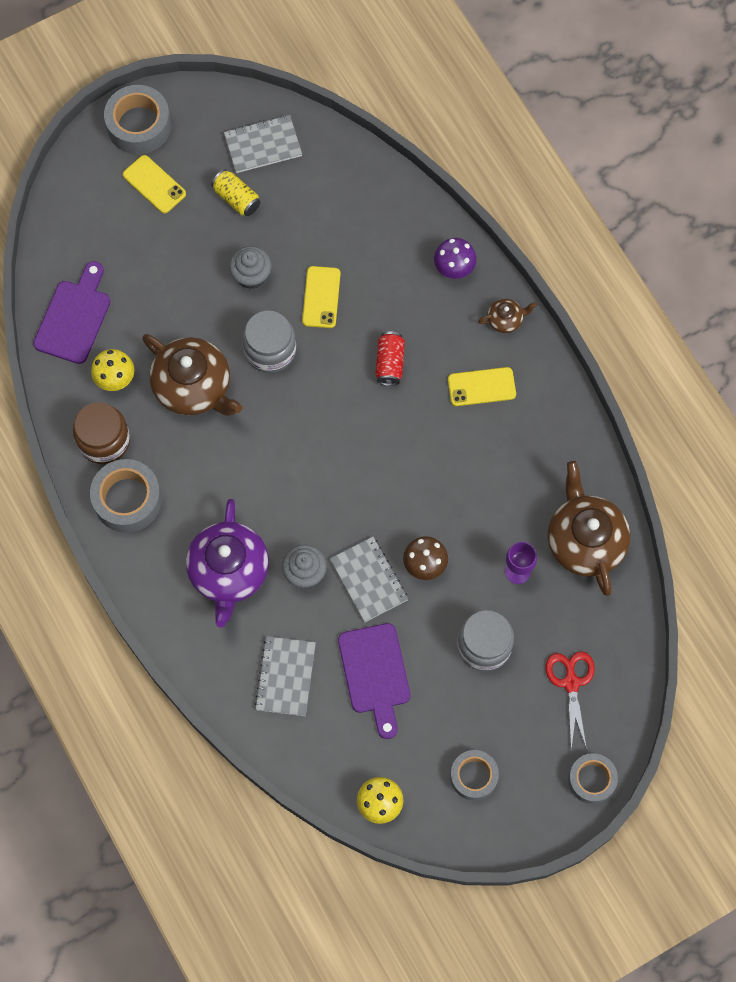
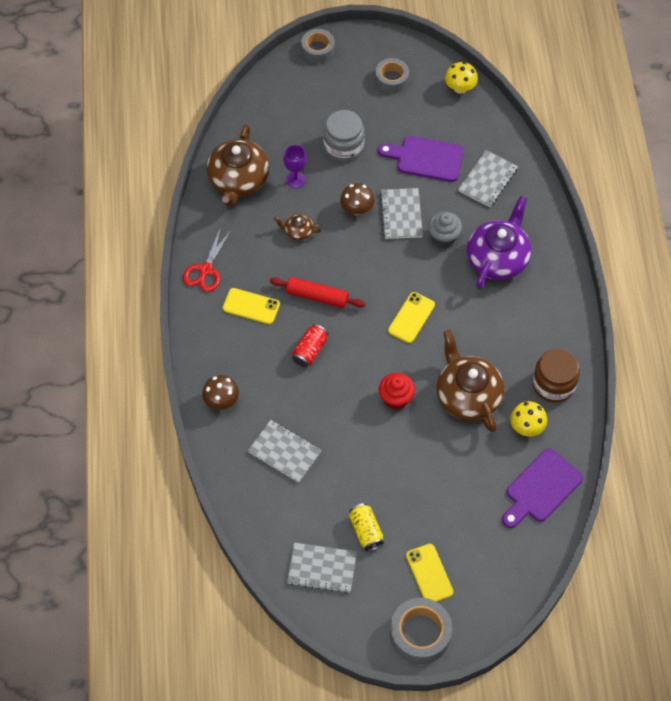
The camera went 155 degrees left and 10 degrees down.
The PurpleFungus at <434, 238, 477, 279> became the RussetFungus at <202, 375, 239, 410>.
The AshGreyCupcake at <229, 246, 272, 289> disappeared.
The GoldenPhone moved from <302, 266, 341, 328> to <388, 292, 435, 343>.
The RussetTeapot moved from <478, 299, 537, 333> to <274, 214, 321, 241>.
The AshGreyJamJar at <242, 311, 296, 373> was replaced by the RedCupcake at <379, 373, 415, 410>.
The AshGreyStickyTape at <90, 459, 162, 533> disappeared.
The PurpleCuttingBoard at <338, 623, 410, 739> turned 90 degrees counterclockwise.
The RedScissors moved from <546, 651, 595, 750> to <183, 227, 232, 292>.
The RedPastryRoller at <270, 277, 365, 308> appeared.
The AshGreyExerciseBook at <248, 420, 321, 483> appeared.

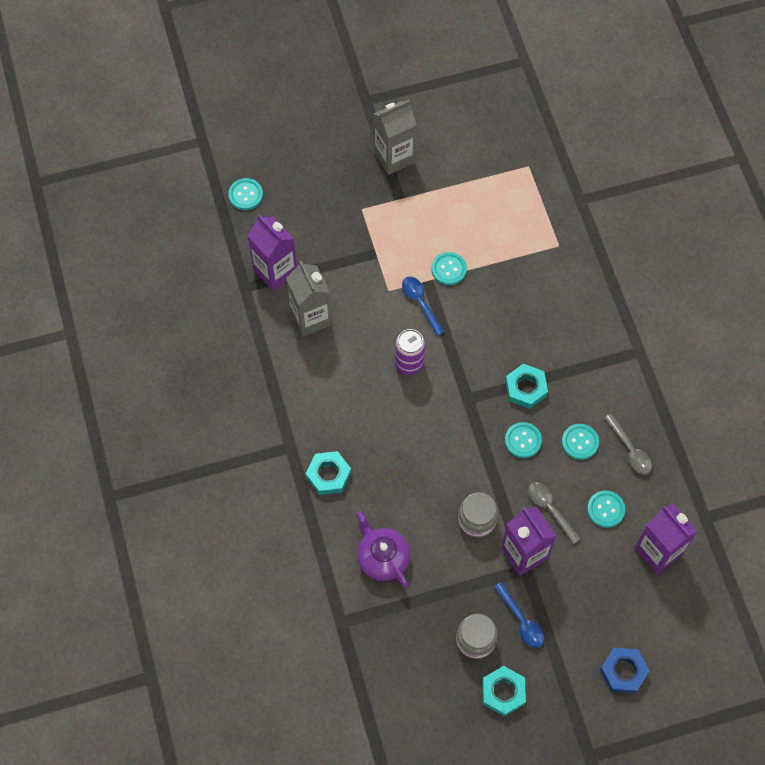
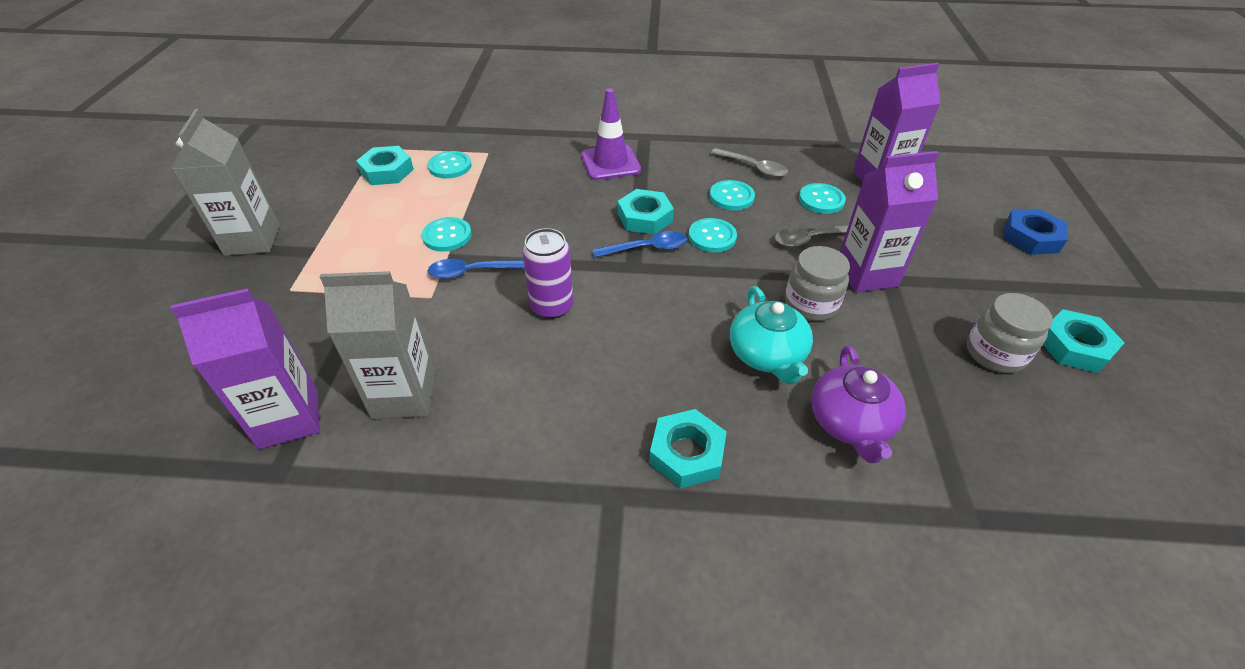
The camera went 70 degrees left and 20 degrees down.
The TurquoiseSewingButton moved from <228, 178, 263, 210> to <428, 151, 471, 179>.
The AshGreySpoon at <604, 413, 652, 474> turned 45 degrees clockwise.
The PurpleTeapot at <356, 511, 410, 588> turned 75 degrees counterclockwise.
The RoyalBlueSpoon moved from <494, 582, 544, 648> to <592, 231, 688, 257>.
The PurpleSafetyCone at <581, 88, 641, 180> appeared.
The TurquoiseNut at <356, 146, 414, 185> appeared.
The TurquoiseTeapot at <730, 286, 813, 385> appeared.

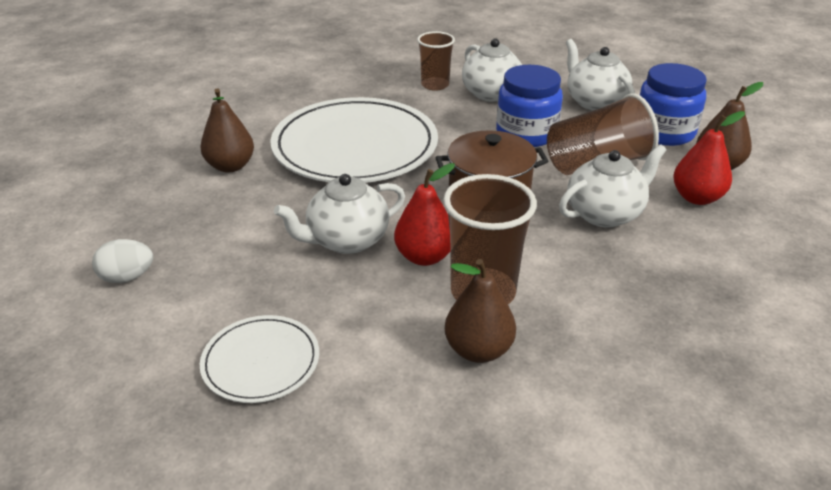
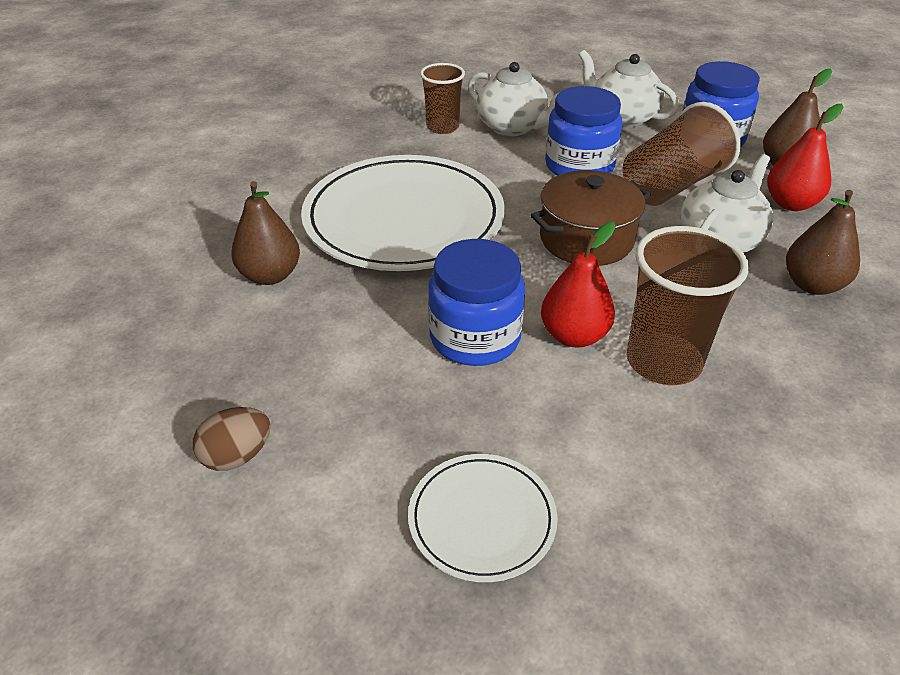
The camera went 20 degrees left and 5 degrees up.
The WhiteTeapot at <274, 174, 405, 254> was replaced by the RoyalBlueJamJar at <428, 239, 525, 366>.
The WhiteEggShape at <92, 239, 153, 283> became the RussetEggShape at <193, 407, 270, 471>.
The RussetPear moved from <445, 259, 516, 363> to <786, 190, 860, 295>.

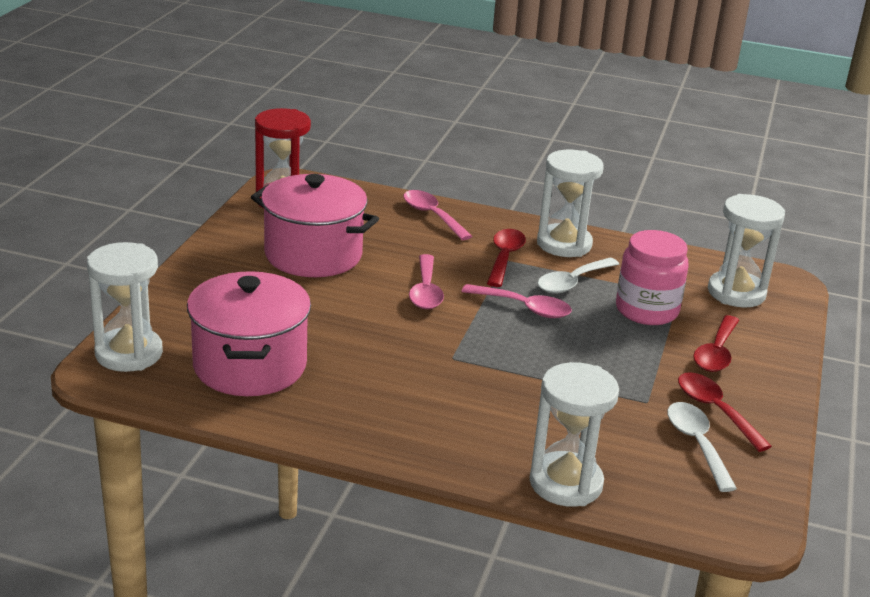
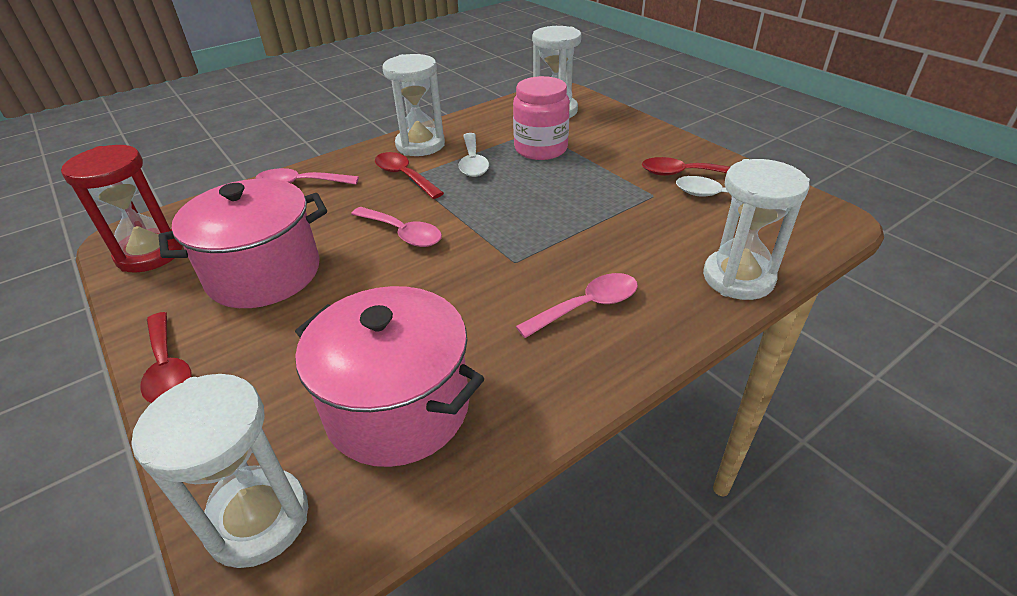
The camera went 50 degrees left and 10 degrees up.
The RosySpoon moved from <461, 284, 572, 318> to <516, 273, 638, 338>.
The RedSpoon moved from <693, 315, 739, 372> to <140, 312, 192, 403>.

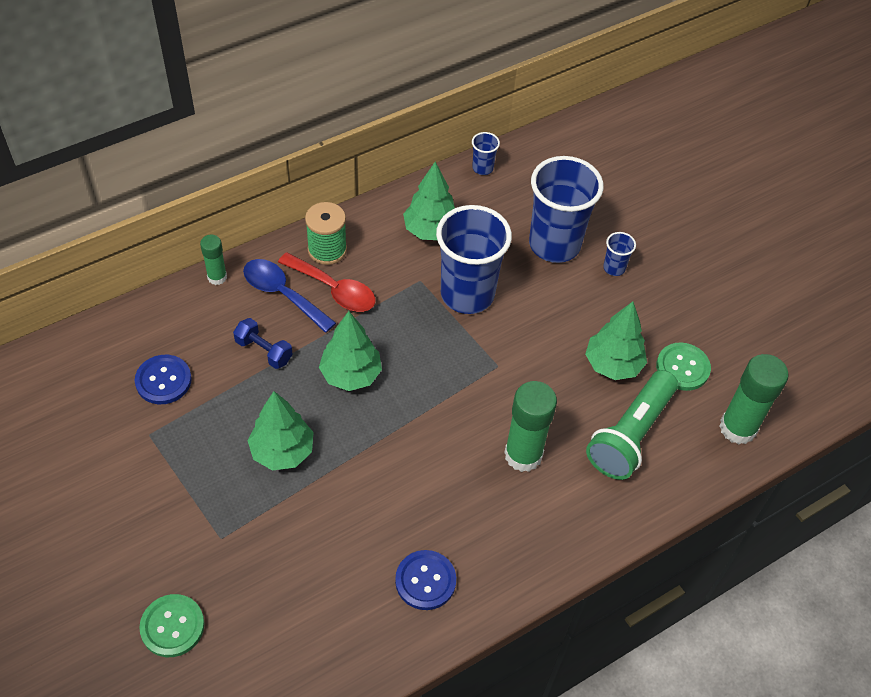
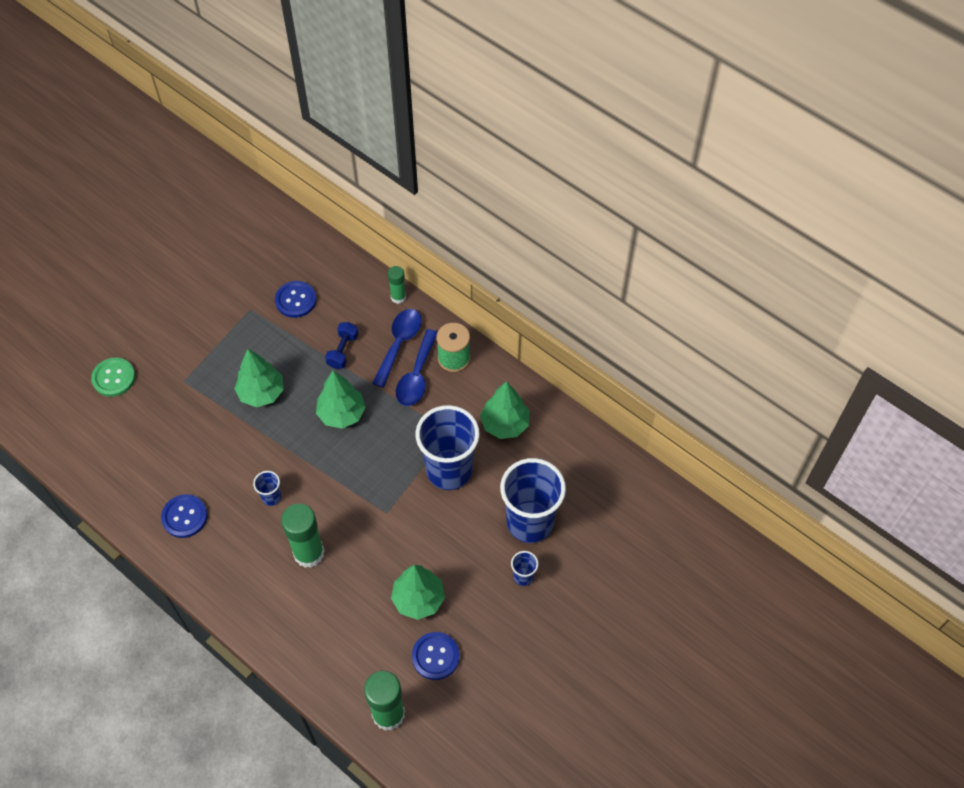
The camera went 75 degrees right and 5 degrees up.
The RoyalBlueCup moved from <472, 132, 500, 175> to <253, 471, 282, 506>.
The RedSpoon at <278, 252, 375, 312> became the RoyalBlueSpoon at <396, 329, 437, 406>.
The EmeraldSewingButton at <656, 342, 711, 391> became the RoyalBlueSewingButton at <412, 632, 460, 680>.
The EmeraldPocketTorch at <586, 370, 678, 480> disappeared.

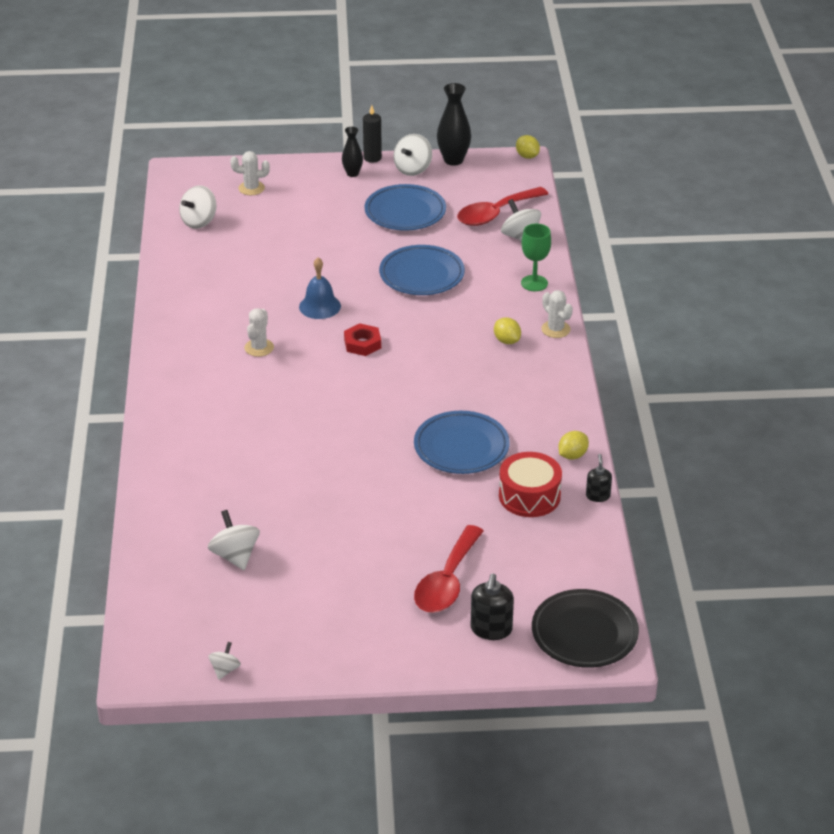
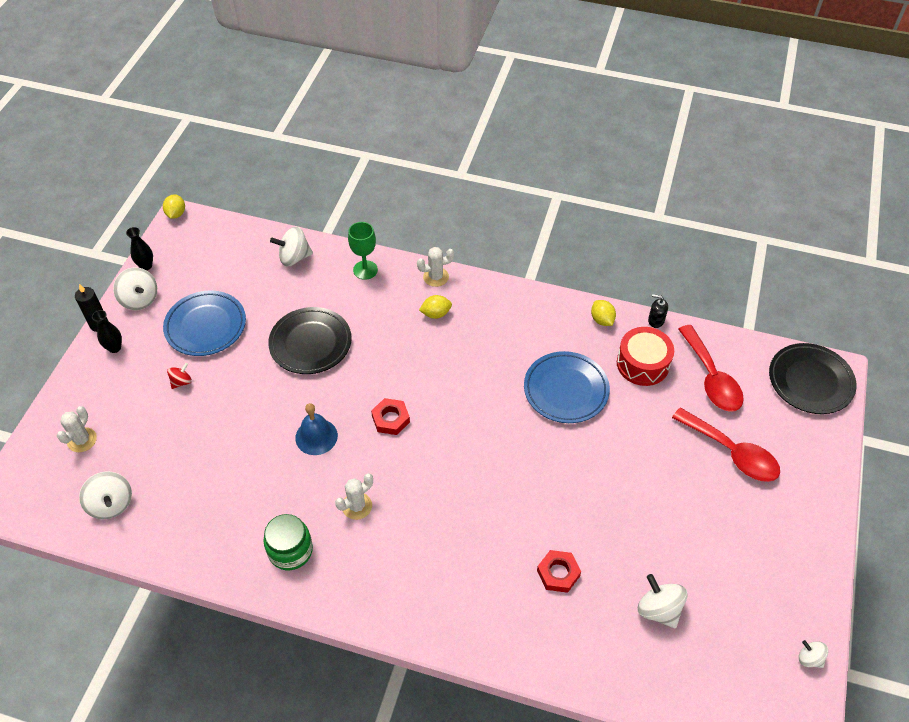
The camera went 70 degrees left and 15 degrees up.
The BlackVase at <437, 83, 471, 166> changed to 0.61 times the size.
The GoldenCitrusFruit at <516, 135, 540, 159> turned 75 degrees counterclockwise.
The RedSpoon moved from <457, 187, 548, 226> to <678, 325, 744, 412>.
The RoyalBlueDinnerPlate at <379, 245, 465, 295> became the BlackDinnerPlate at <268, 307, 352, 374>.
The WhiteCactus at <244, 308, 274, 357> turned 75 degrees counterclockwise.
The WhiteToyTop at <208, 510, 260, 570> turned 60 degrees clockwise.
The BlackPumpBottle at <471, 573, 514, 640> disappeared.
The RedToyTop at <167, 363, 192, 389> appeared.
The EmeraldJamJar at <263, 514, 313, 570> appeared.
The RedNut at <537, 550, 581, 593> appeared.

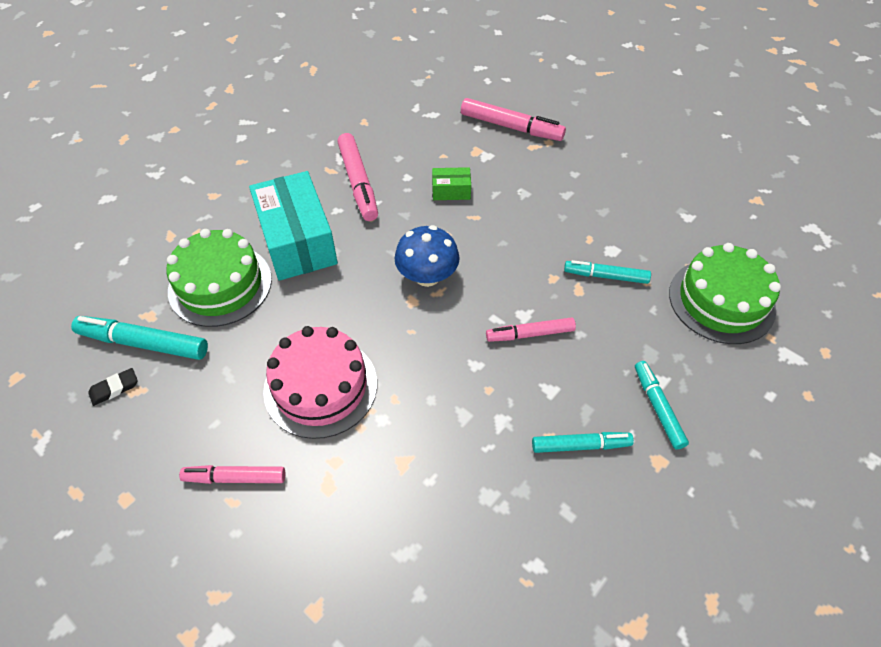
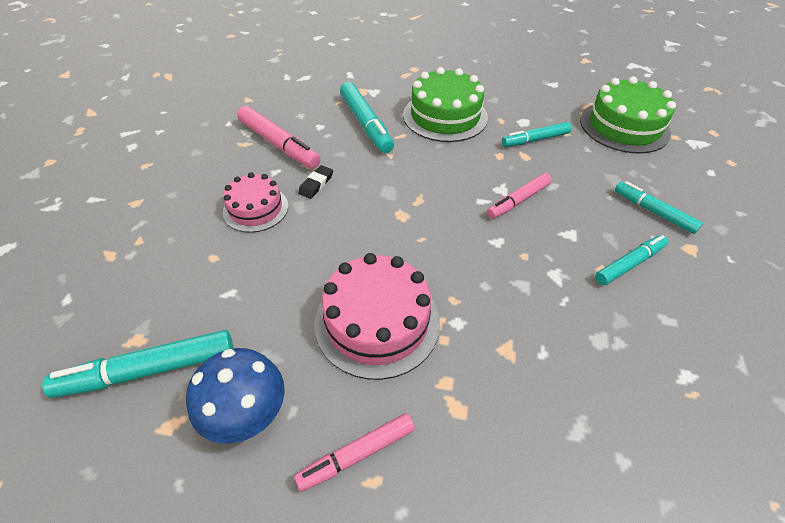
The camera went 30 degrees left and 5 degrees down.
The RosyFeltPen at <461, 98, 566, 141> disappeared.
The EmeraldBox at <432, 167, 471, 200> was replaced by the TurquoiseFeltPen at <340, 82, 394, 153>.
The TurquoiseBox at <249, 171, 338, 281> was replaced by the RosyCake at <222, 172, 288, 233>.
The RoyalBlueFungus moved from <395, 225, 460, 287> to <186, 348, 285, 444>.
The EmeraldCake moved from <166, 229, 272, 327> to <403, 67, 488, 142>.
The BlackEraser moved from <88, 368, 137, 406> to <298, 165, 333, 199>.

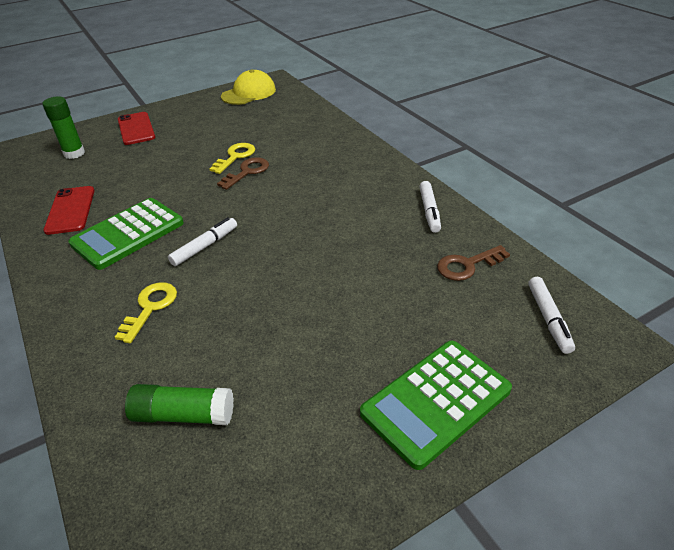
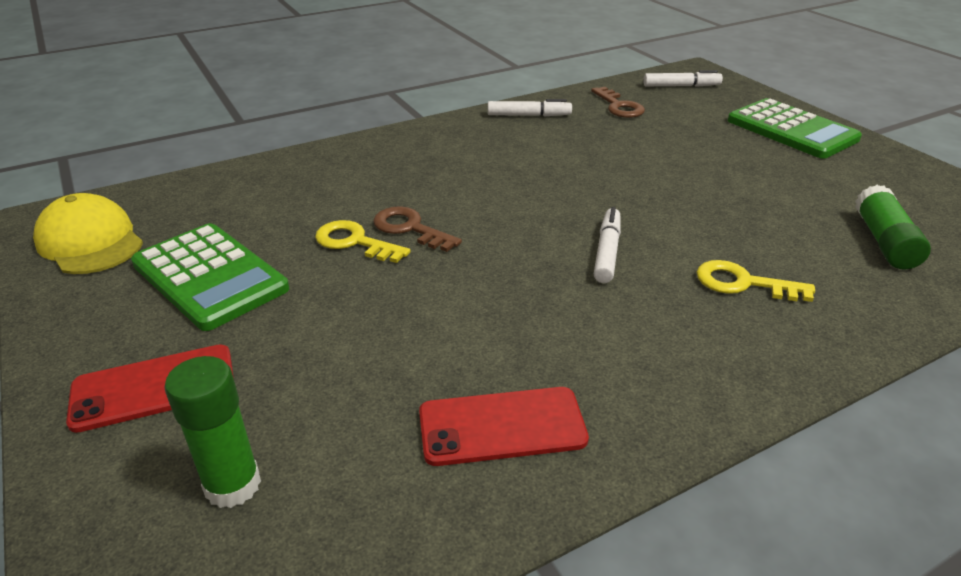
The camera went 90 degrees left and 5 degrees down.
The EmeraldCalculator moved from <68, 198, 184, 270> to <131, 223, 289, 331>.
The WhiteFeltPen at <168, 217, 237, 266> turned 60 degrees clockwise.

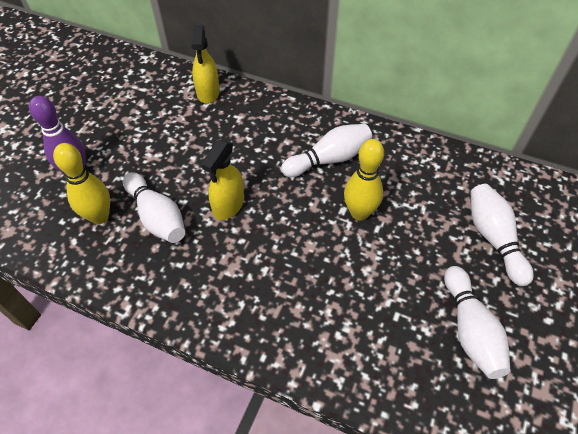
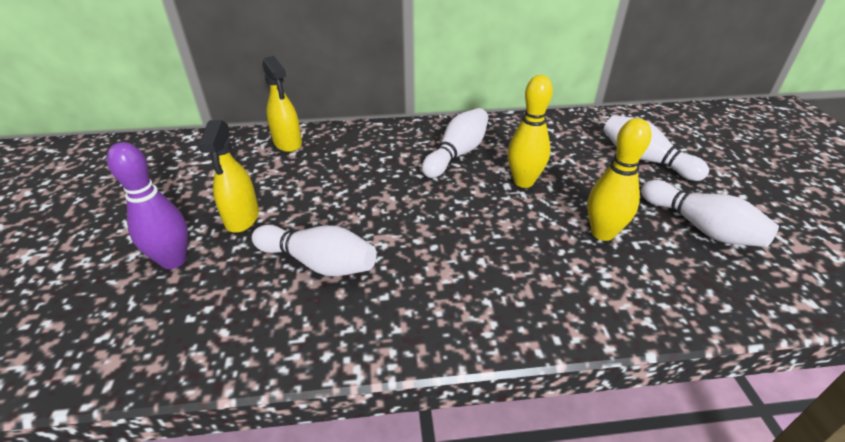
The camera went 30 degrees left and 15 degrees down.
The GoldenSprayBottle moved from <201, 140, 244, 220> to <198, 120, 259, 233>.
The GoldenTenpin moved from <53, 143, 110, 224> to <587, 118, 652, 241>.

